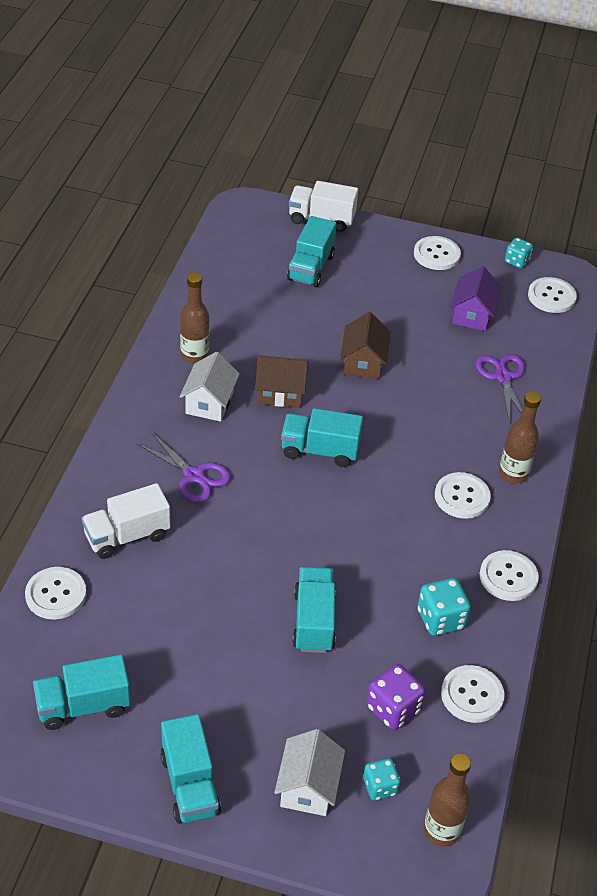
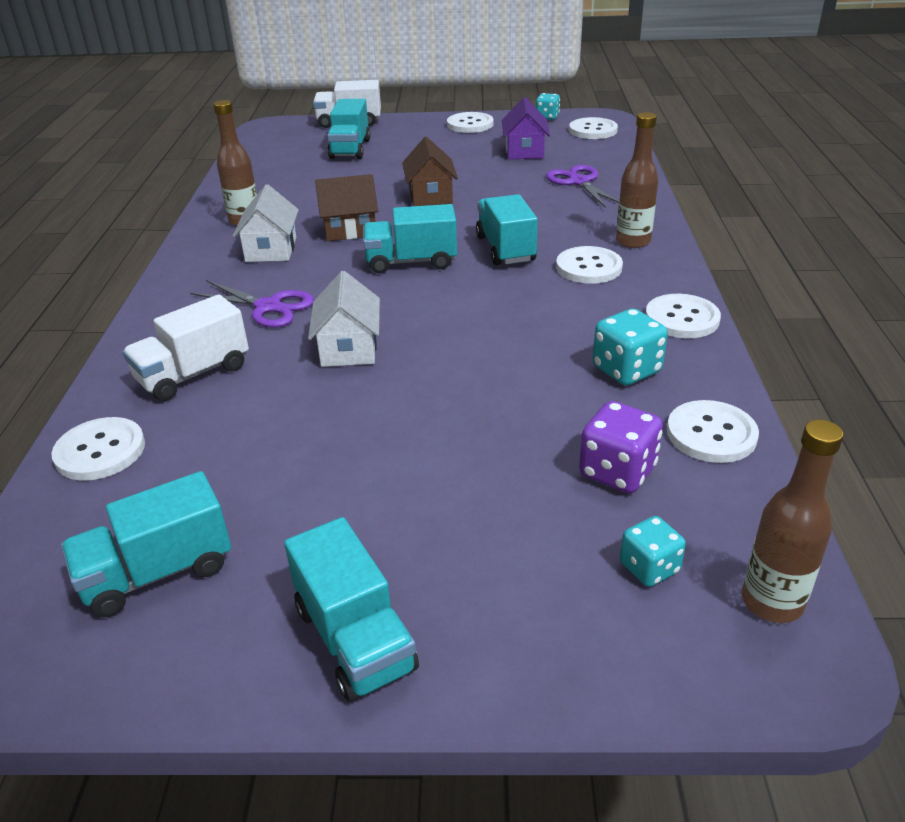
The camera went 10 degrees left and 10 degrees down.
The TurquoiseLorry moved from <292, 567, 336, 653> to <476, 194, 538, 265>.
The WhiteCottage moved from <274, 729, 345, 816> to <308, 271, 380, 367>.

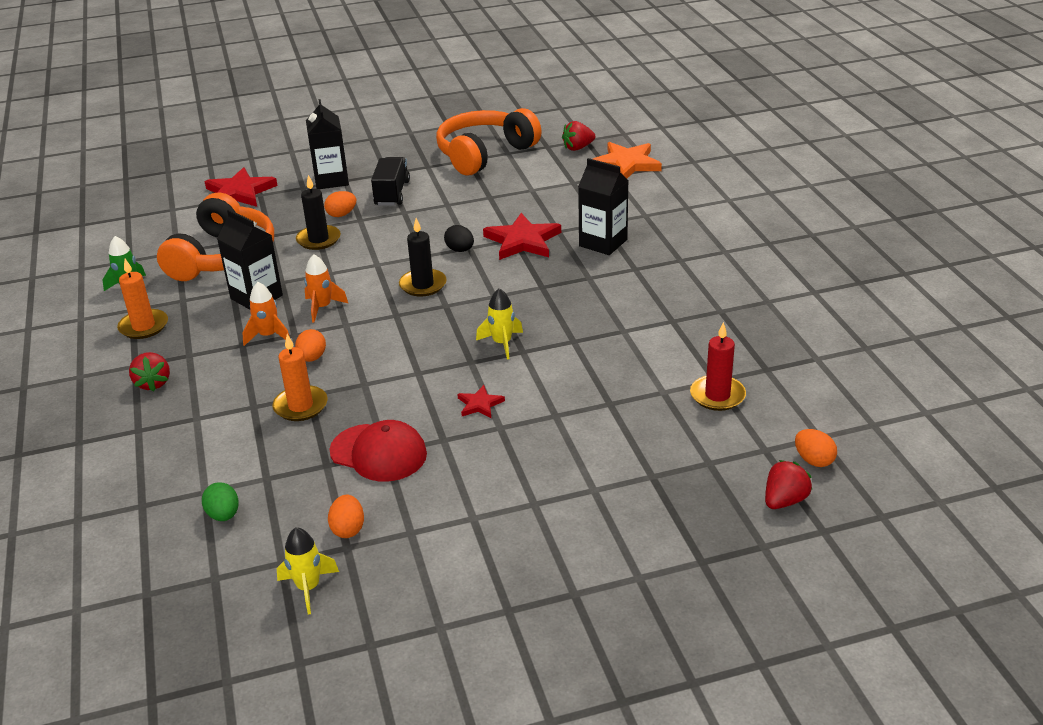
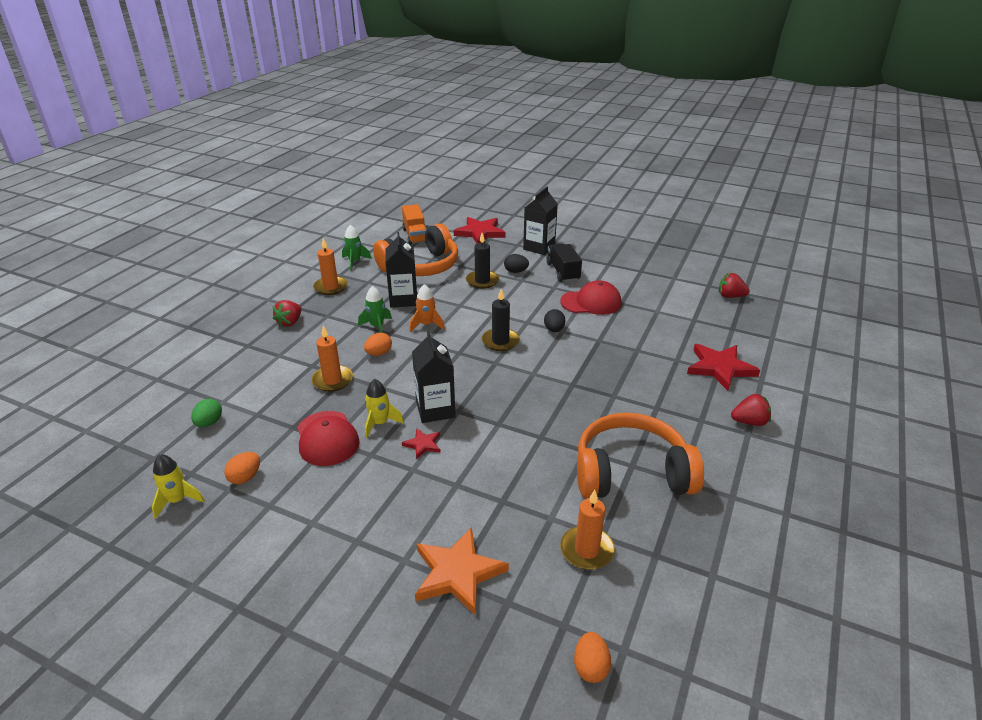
The camera went 40 degrees right and 0 degrees up.
The BrightOrangeHeadset moved from <436, 108, 542, 175> to <577, 413, 704, 498>.
The BrightOrangeStarShape moved from <593, 142, 662, 178> to <415, 527, 509, 615>.
The BlackLorry at <371, 157, 410, 206> turned 60 degrees counterclockwise.
The BlackCarton moved from <578, 158, 629, 255> to <412, 331, 456, 423>.
The BrightOrangeEggShape at <324, 191, 356, 217> became the BlackEggShape at <504, 254, 529, 273>.
The RedStarShape moved from <483, 213, 561, 260> to <687, 344, 760, 391>.
The BrightOrangeSpaceship at <243, 282, 290, 346> became the EmeraldSpaceship at <358, 286, 392, 333>.
The GoldenSpaceship moved from <476, 288, 523, 360> to <365, 379, 404, 438>.
The RedWaxCandle at <690, 322, 746, 411> became the BrightOrangeWaxCandle at <560, 490, 615, 570>.
The RedStrawberry moved from <765, 460, 812, 509> to <731, 394, 771, 426>.
The BrightOrangeLorry at <402, 204, 426, 245> appeared.
The RedPeakedCap at <561, 280, 622, 315> appeared.

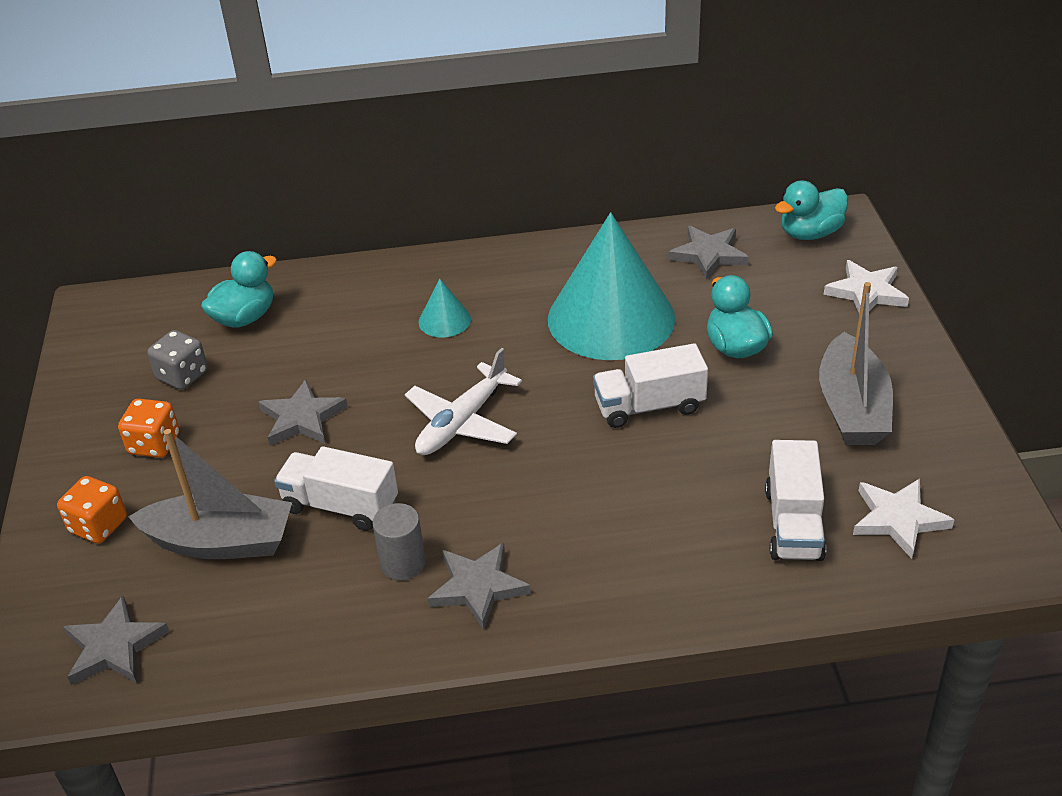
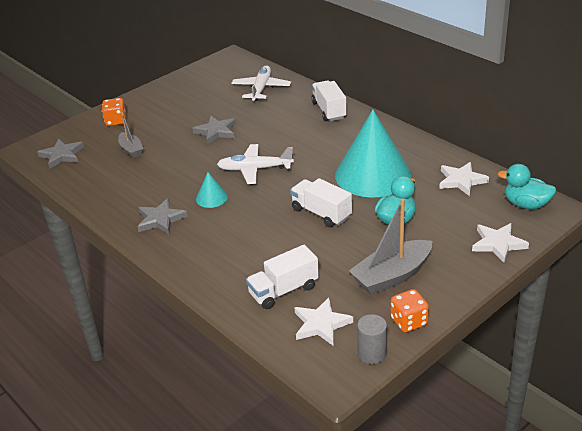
The camera went 55 degrees right and 5 degrees down.
The AshGreyStarShape at <669, 226, 749, 280> became the WhiteStarShape at <439, 162, 489, 196>.
The TurquoiseToyDuck at <201, 251, 277, 328> was replaced by the WhiteAeroplane at <231, 65, 291, 101>.
The TurquoiseCone moved from <418, 279, 471, 337> to <196, 172, 228, 208>.
The AshGreyDice at <147, 330, 208, 390> disappeared.
The BrightOrangeDice moved from <118, 399, 179, 458> to <391, 289, 429, 333>.
The AshGreyToyBoat at <128, 429, 292, 559> changed to 0.57 times the size.
The WhiteLorry moved from <274, 446, 398, 531> to <311, 80, 347, 121>.
The AshGreyCylinderShape moved from <372, 503, 426, 580> to <357, 314, 387, 364>.

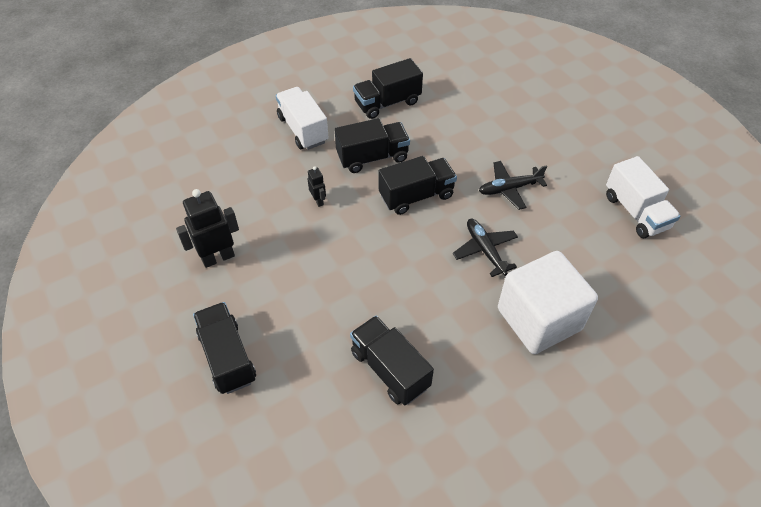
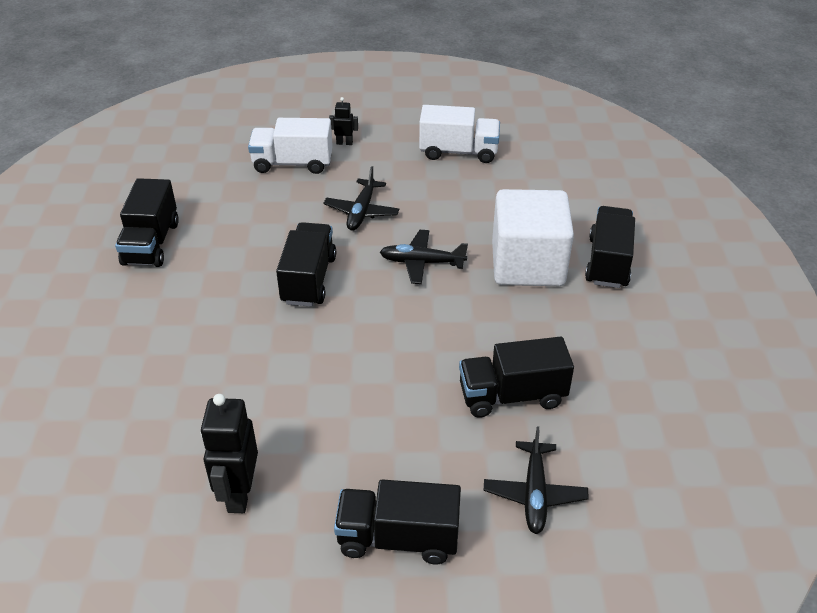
The camera went 60 degrees left and 10 degrees down.
The WhiteLorry moved from <275, 87, 329, 150> to <248, 118, 333, 174>.
The BlackLorry moved from <335, 118, 410, 173> to <585, 206, 635, 288>.
The BlackToyRobot moved from <307, 166, 326, 207> to <329, 97, 358, 145>.
The BlackAeroplane at <484, 426, 589, 534> appeared.

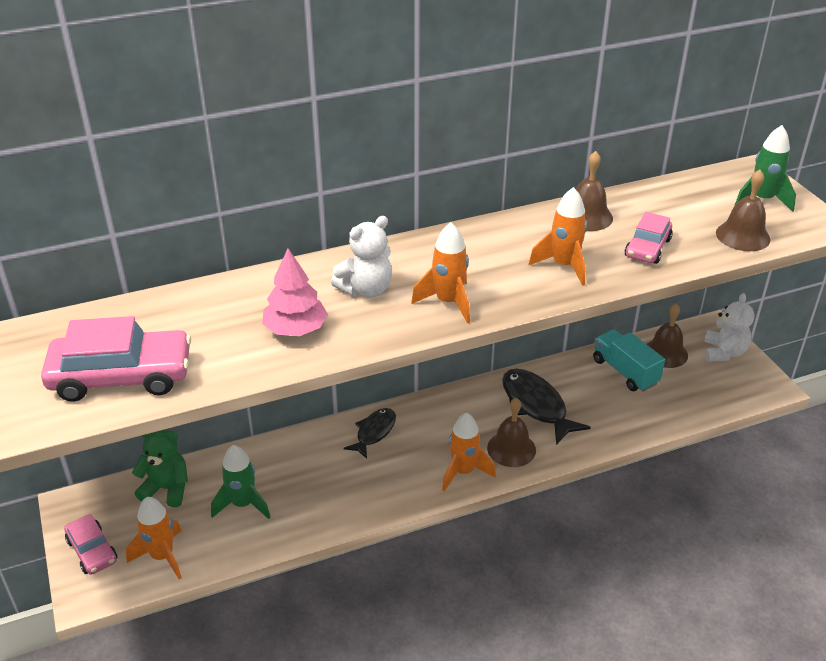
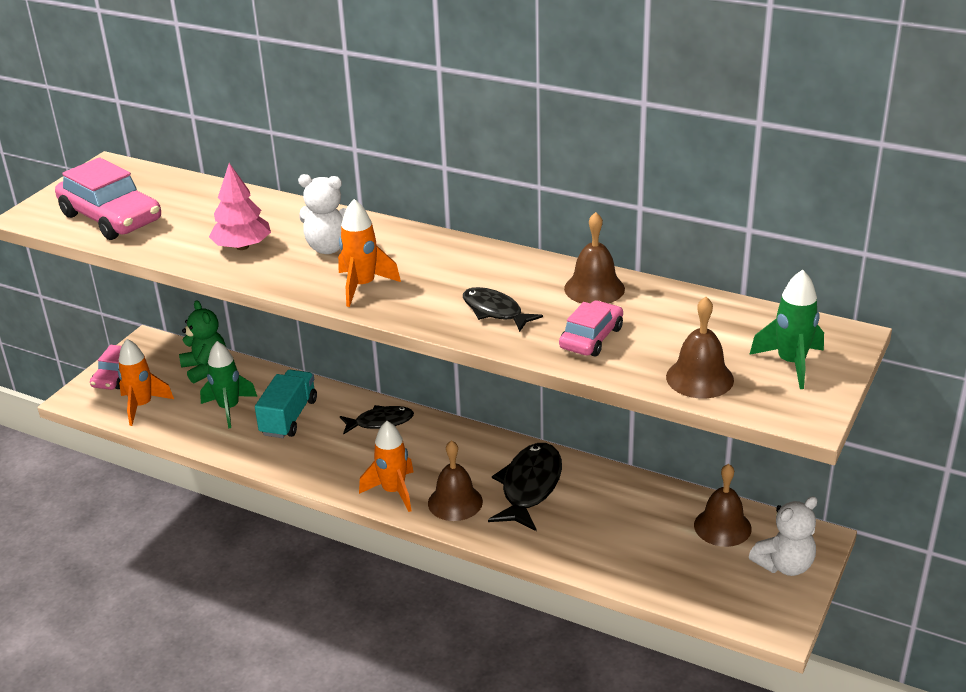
The camera went 50 degrees right and 5 degrees down.
The BrightOrangeSpaceship at <529, 187, 587, 286> was replaced by the BlackFishFigure at <463, 287, 543, 332>.
The RosyAutomobile at <625, 212, 673, 264> turned 135 degrees clockwise.
The TurquoiseLorry moved from <593, 329, 665, 392> to <255, 370, 317, 438>.

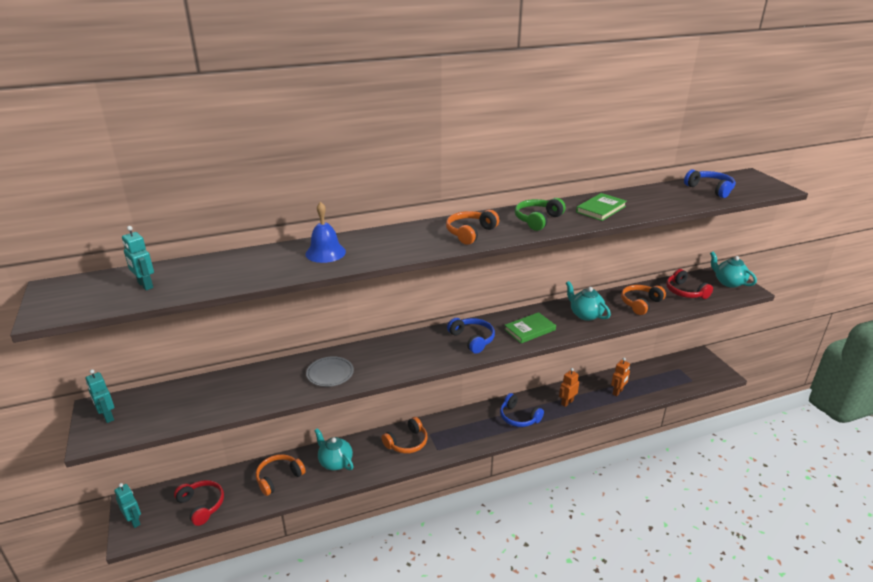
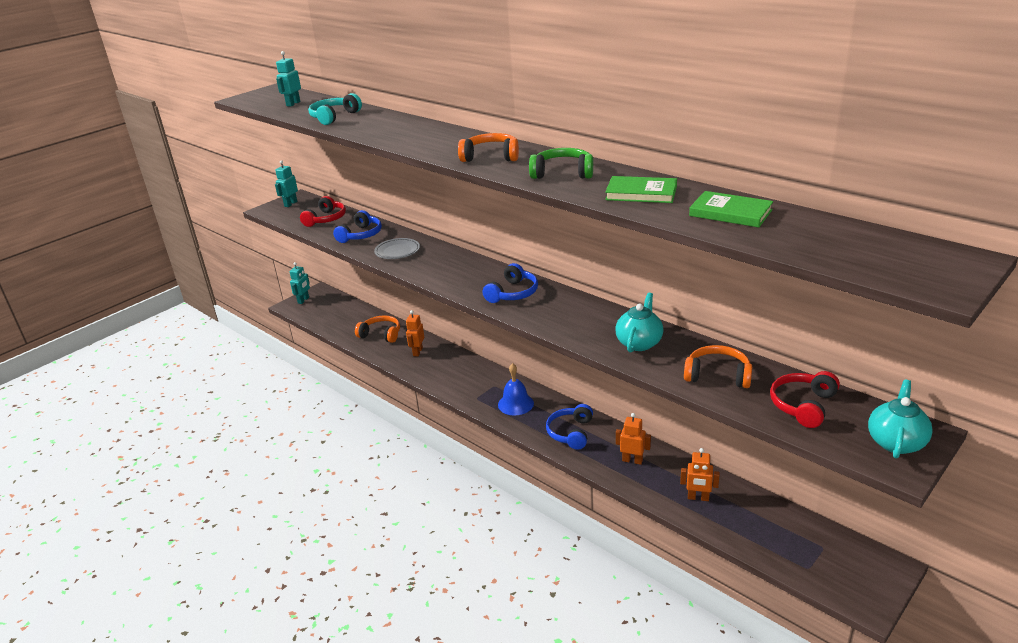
The camera went 65 degrees right and 0 degrees up.
The RoyalBlueHeadset moved from <684, 169, 736, 198> to <333, 210, 382, 243>.
The RoyalBlueHandBell moved from <305, 202, 346, 263> to <498, 363, 534, 415>.
The EmeraldHardback moved from <504, 312, 556, 343> to <689, 191, 773, 227>.
The BrightOrangeHeadset at <381, 417, 427, 454> disappeared.
The TurquoiseTeapot at <314, 428, 354, 470> was replaced by the BrightOrangeToyRobot at <406, 310, 424, 356>.
The RedHeadset moved from <174, 480, 224, 526> to <300, 196, 346, 227>.
The TurquoiseHeadset at <308, 93, 362, 125> appeared.

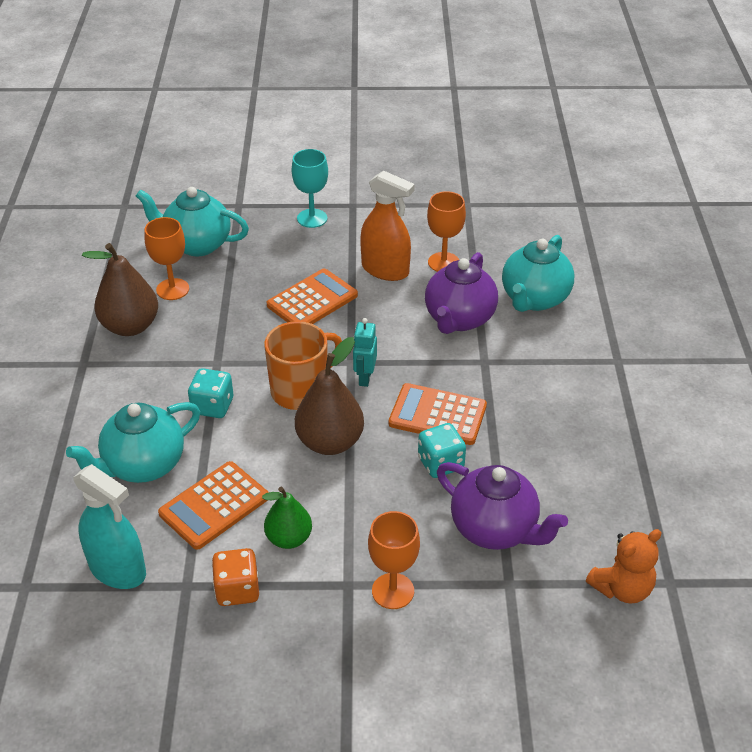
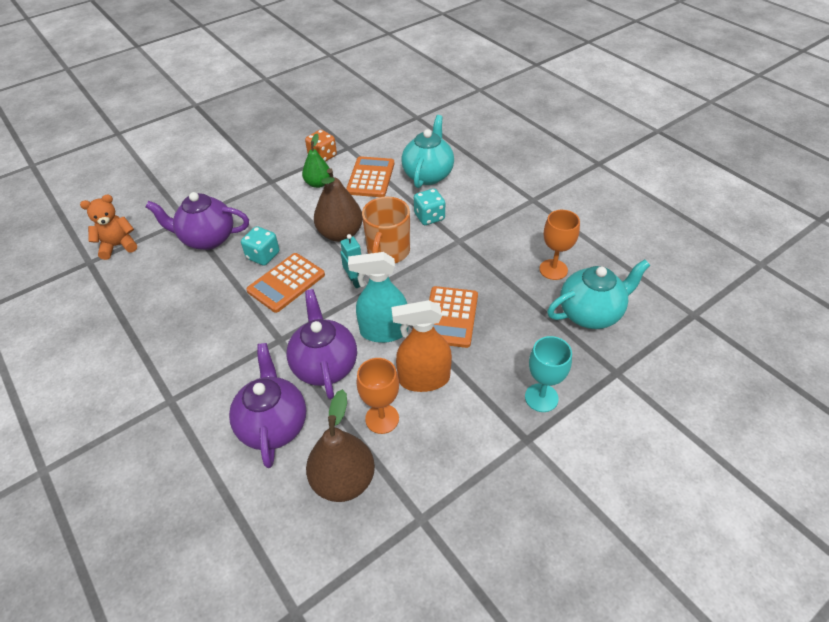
The camera went 145 degrees right and 5 degrees up.
The TurquoiseTeapot at <502, 235, 574, 312> became the PurpleTeapot at <229, 343, 306, 468>.
The RussetPear moved from <82, 243, 158, 336> to <306, 389, 375, 502>.
The BrightOrangeCalculator at <389, 383, 487, 445> turned 150 degrees clockwise.
The TurquoiseSprayBottle moved from <73, 464, 146, 589> to <348, 252, 408, 343>.
The BrightOrangeGoblet at <368, 511, 420, 609> disappeared.
The BrightOrangeTeddy at <586, 529, 662, 604> turned 45 degrees clockwise.

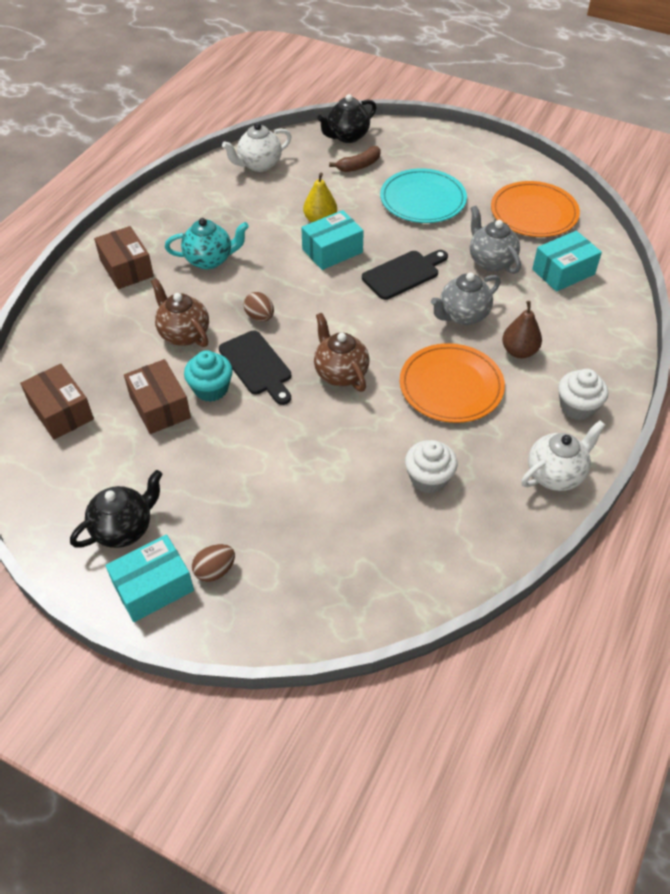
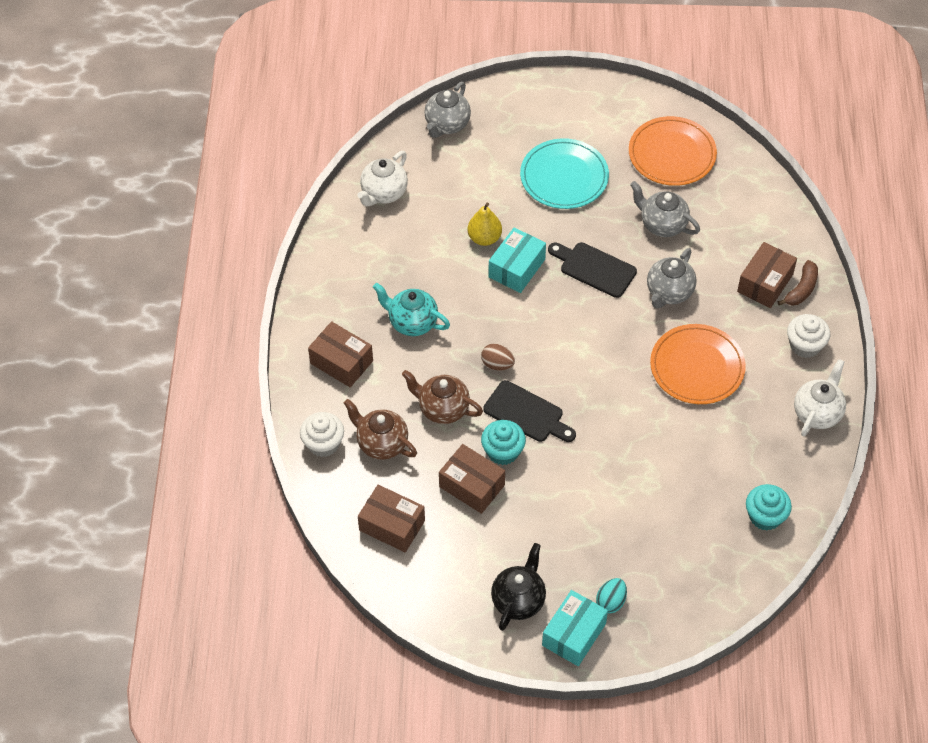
The camera went 25 degrees left and 5 degrees up.
The BlackTeapot at <317, 94, 376, 143> became the AshGreyTeapot at <424, 81, 471, 138>.
The RussetBanana moved from <329, 146, 381, 172> to <777, 260, 818, 306>.
The TurquoiseTeapot at <165, 218, 249, 270> turned 120 degrees counterclockwise.
The TurquoiseBox at <532, 231, 602, 292> disappeared.
The BlackCuttingBoard at <362, 250, 448, 300> turned 90 degrees counterclockwise.
The RussetPear at <502, 301, 542, 358> disappeared.
The RussetTeapot moved from <314, 313, 369, 392> to <344, 399, 417, 460>.
The WhiteCupcake moved from <405, 440, 458, 493> to <300, 412, 344, 457>.
The RussetEggShape at <192, 544, 235, 582> became the TurquoiseEggShape at <596, 578, 627, 614>.
The RussetBox at <737, 242, 797, 308> appeared.
The TurquoiseCupcake at <746, 484, 792, 531> appeared.

